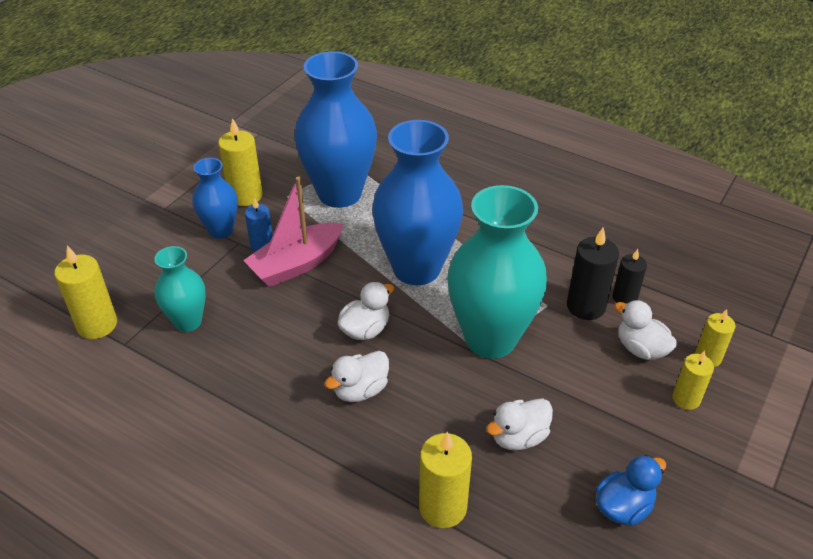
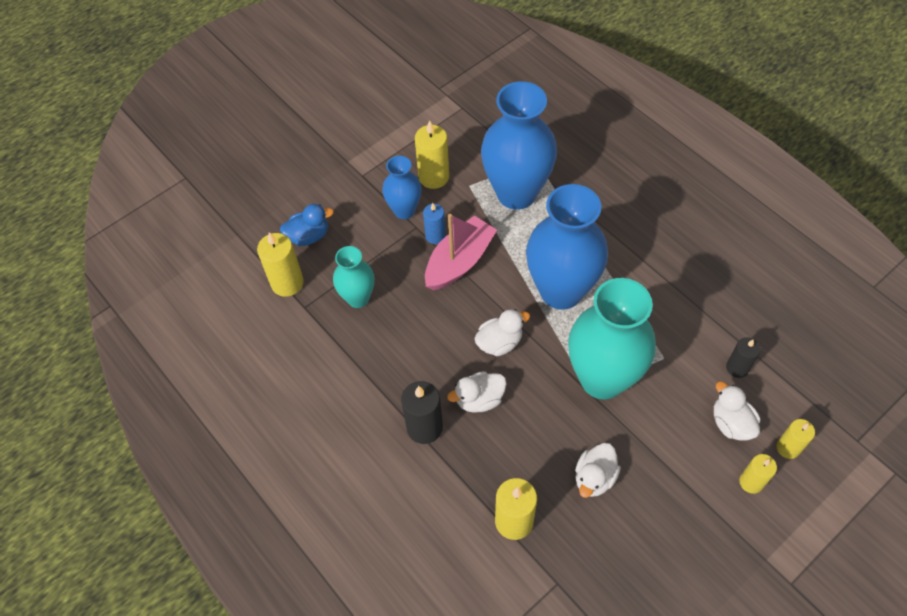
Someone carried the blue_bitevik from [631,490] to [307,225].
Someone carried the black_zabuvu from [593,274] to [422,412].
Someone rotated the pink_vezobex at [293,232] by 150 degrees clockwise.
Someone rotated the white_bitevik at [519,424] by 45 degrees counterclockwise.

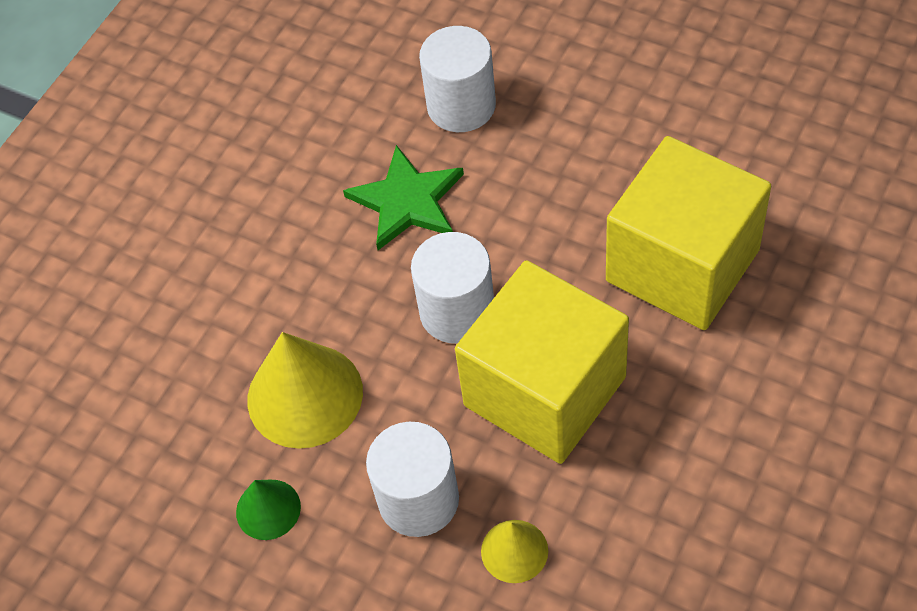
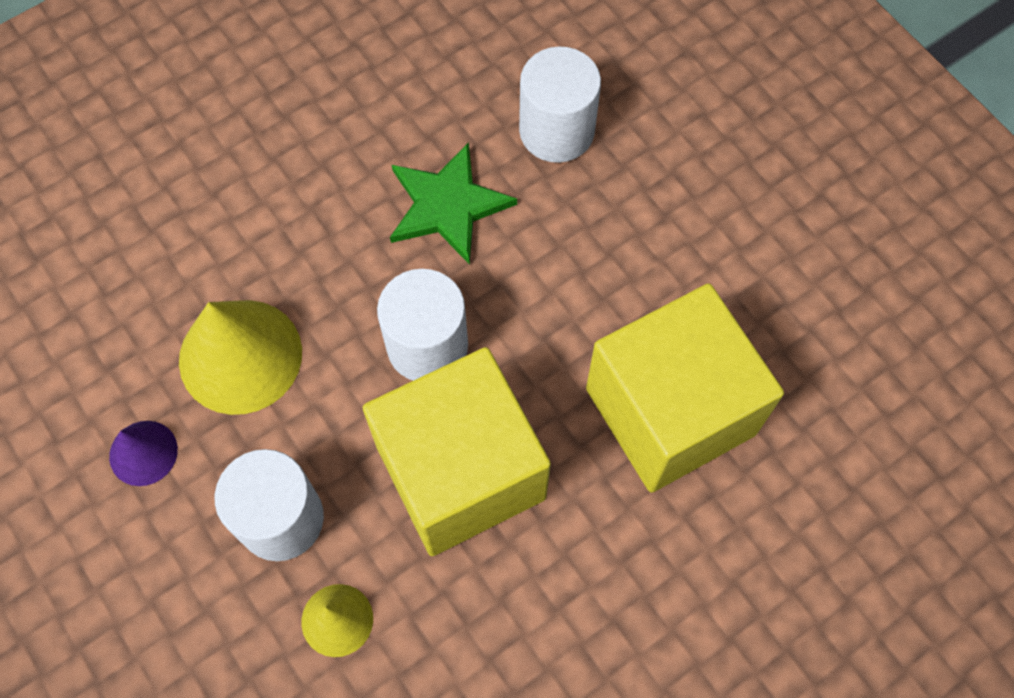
Someone repainted the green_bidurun at [268,510], which became the purple_bidurun at [143,453].

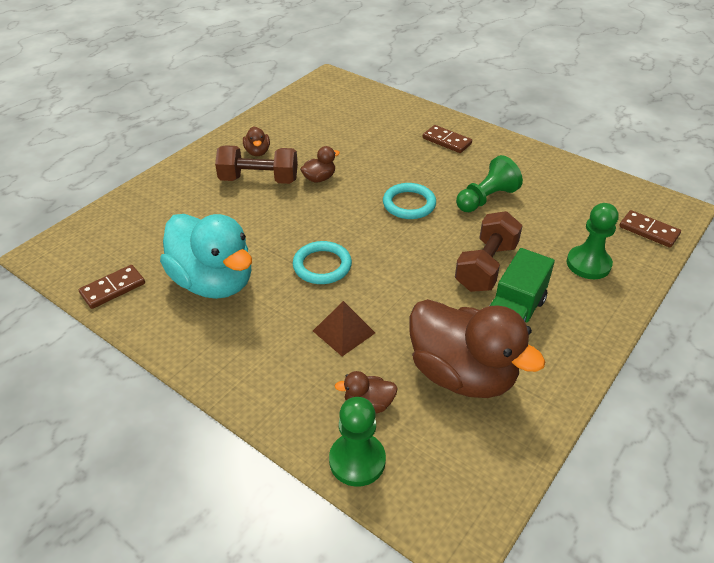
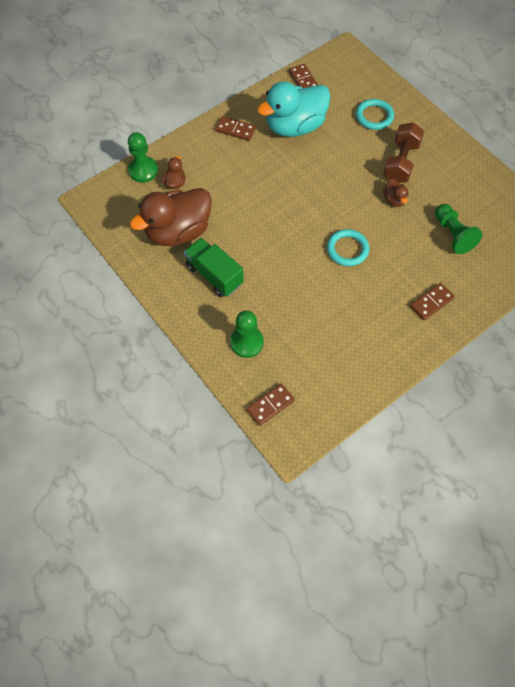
Someone put down the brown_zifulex at [235,128].
Someone carried the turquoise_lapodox from [322,262] to [375,114].
Someone carried the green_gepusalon from [489,183] to [459,229].
Someone took away the brown_bitevik at [256,141].
Someone took away the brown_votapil at [344,328].
Someone took away the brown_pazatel at [489,251].

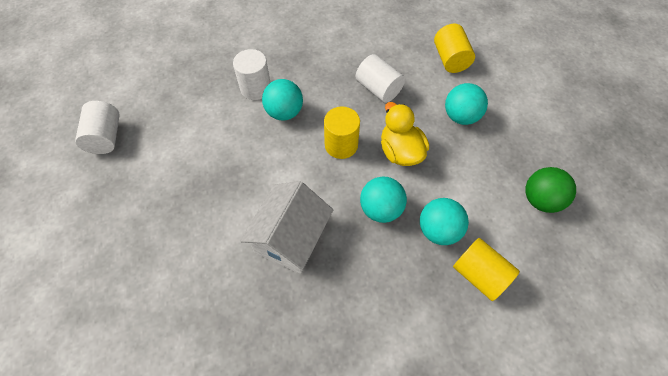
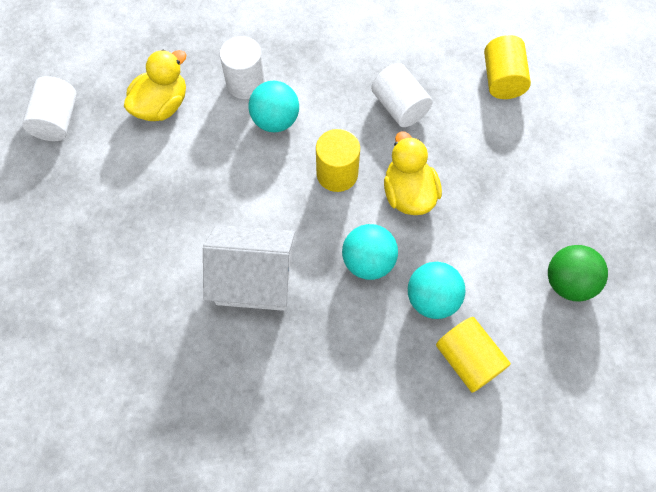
Someone put down the yellow_bitevik at [155,85].
Someone rotated the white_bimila at [286,227] by 60 degrees clockwise.
Someone took away the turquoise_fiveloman at [466,104].

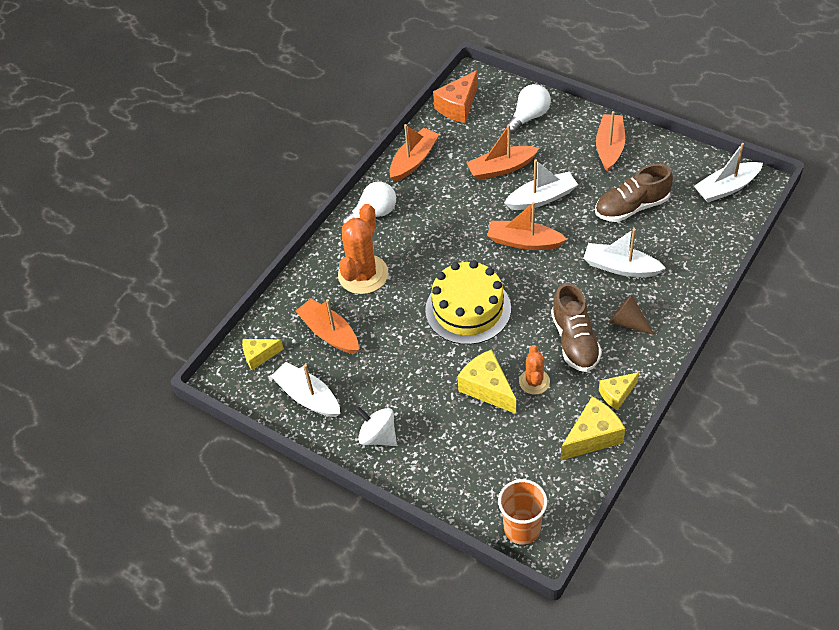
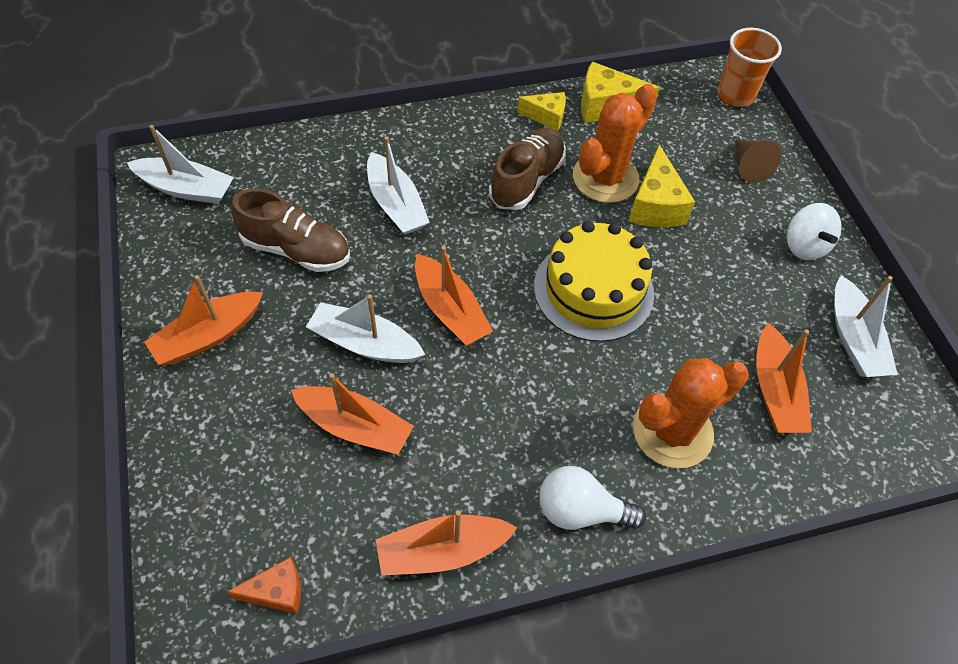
Someone scaled the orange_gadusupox at [455,96] by 0.63.
Someone scaled the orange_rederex at [534,370] by 1.78.
Someone carried the brown_bidurun from [632,314] to [758,161].
Someone took away the yellow_gadusupox at [263,354].
Someone took away the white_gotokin at [528,109].

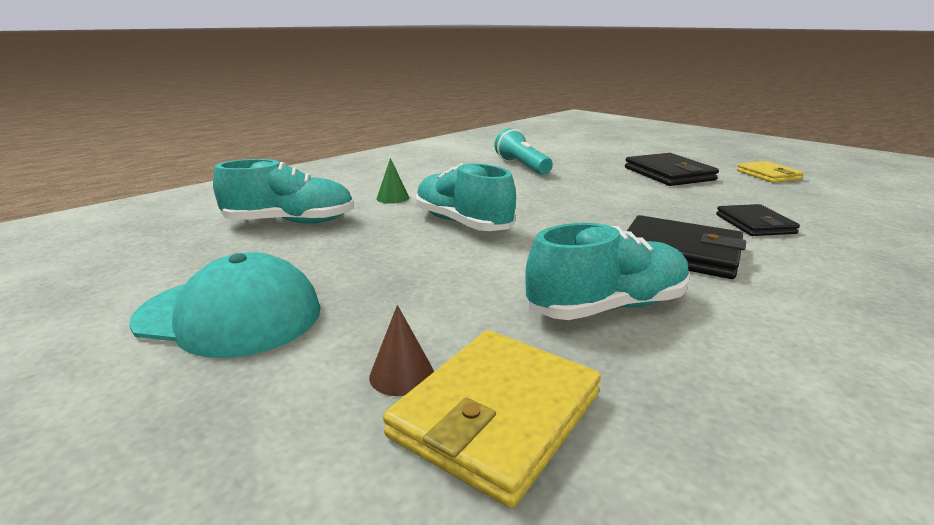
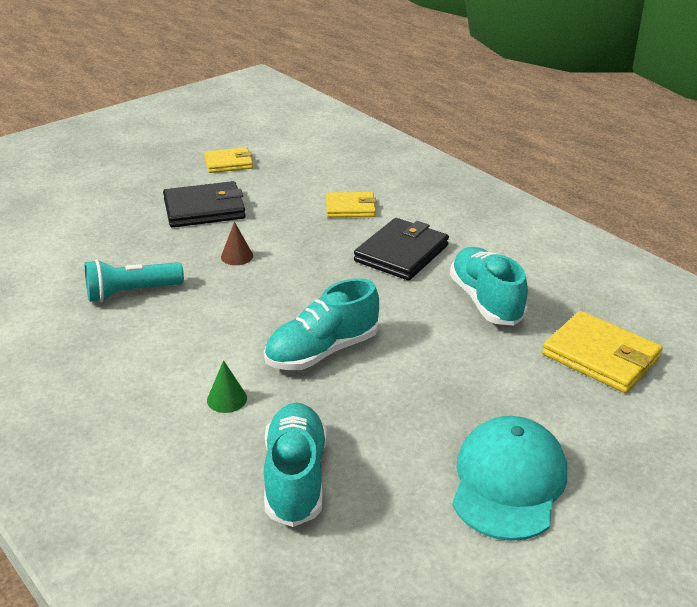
Someone carried the brown_bidurun from [401,350] to [237,243].
Someone repainted the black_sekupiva at [758,220], which became the yellow_sekupiva at [351,205].

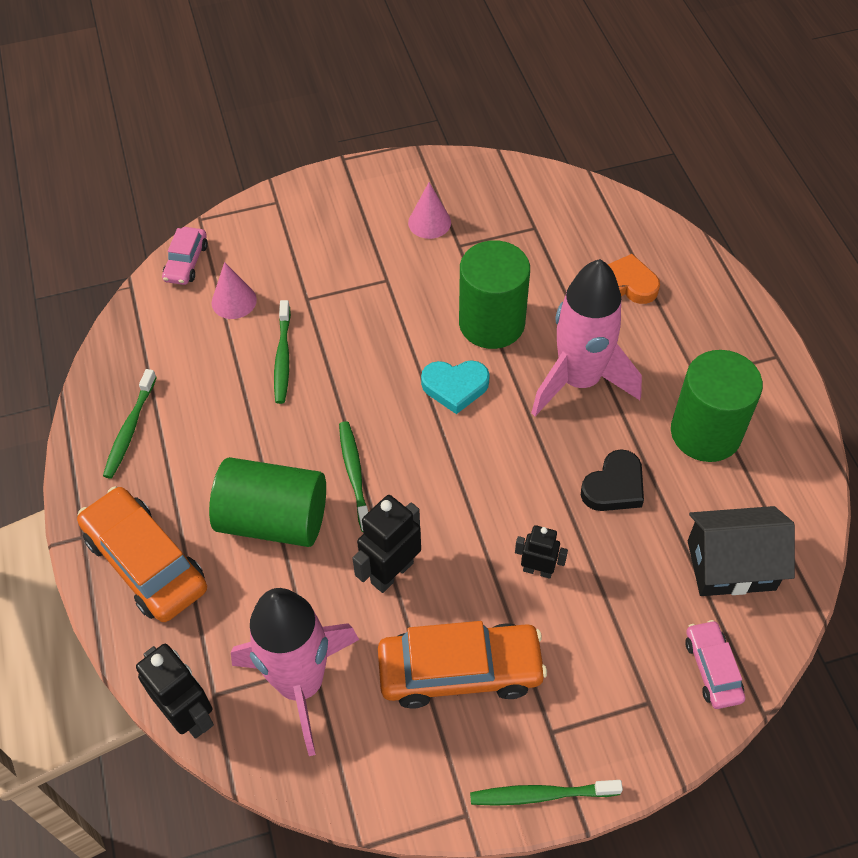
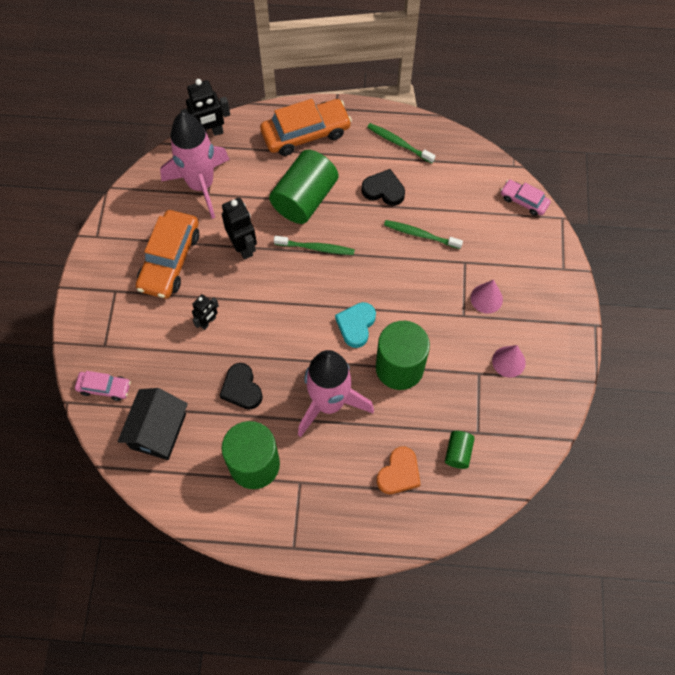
Someone put down the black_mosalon at [383,187].
Someone put down the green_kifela at [460,450].
Someone carried the pink_bidurun from [234,290] to [486,297].
Someone took away the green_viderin at [546,793].

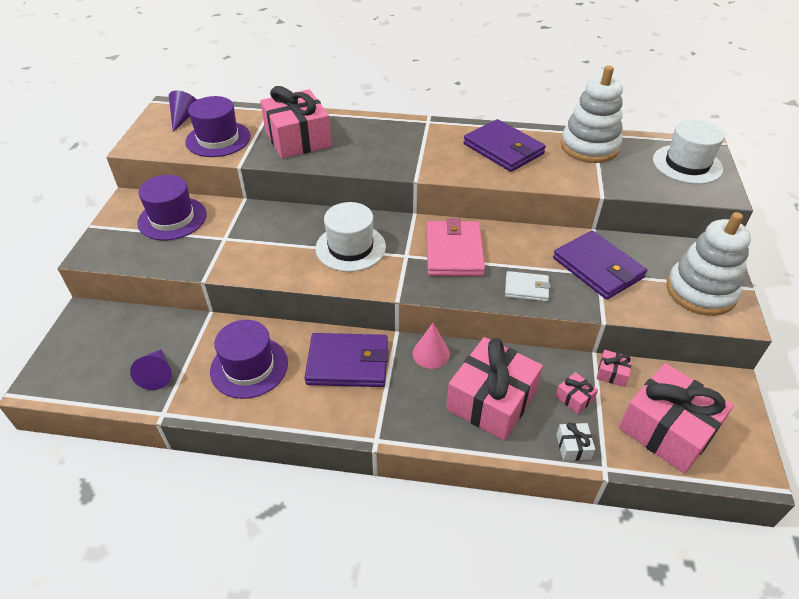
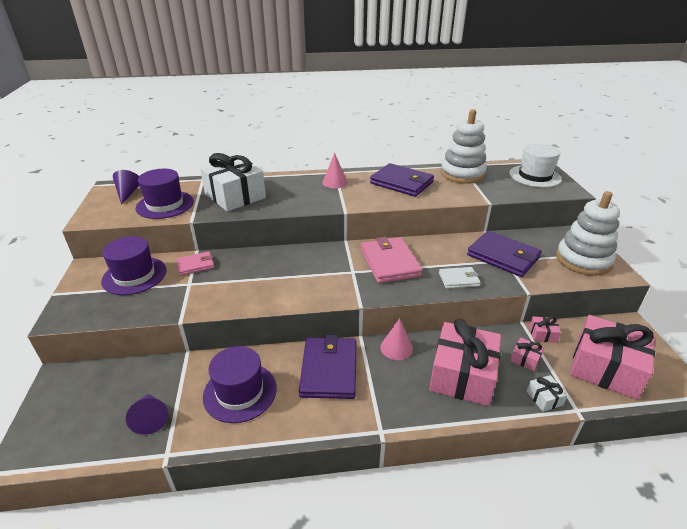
Someone put down the pink_sekupiva at [195,263].
Someone repainted the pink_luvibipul at [296,122], which became the white_luvibipul at [233,182].
Someone rotated the purple_sekupiva at [346,360] by 75 degrees counterclockwise.
Someone put down the pink_bidurun at [334,170].
Someone took away the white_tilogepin at [350,237].

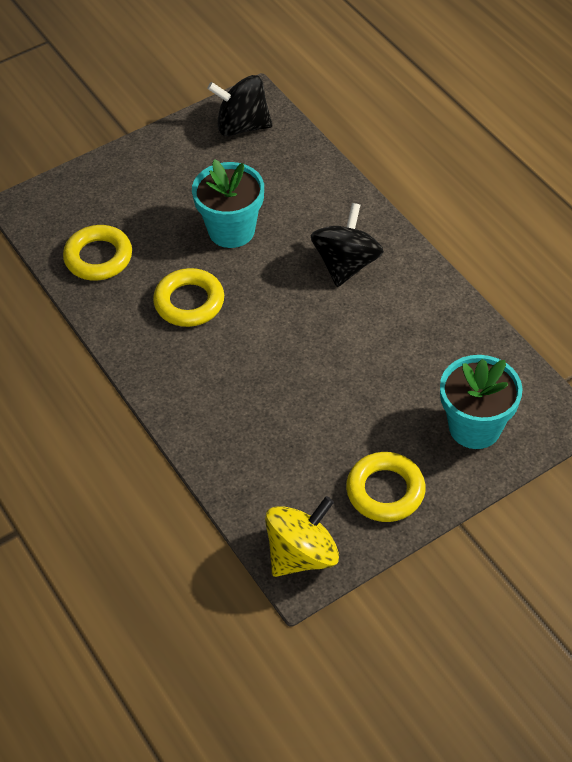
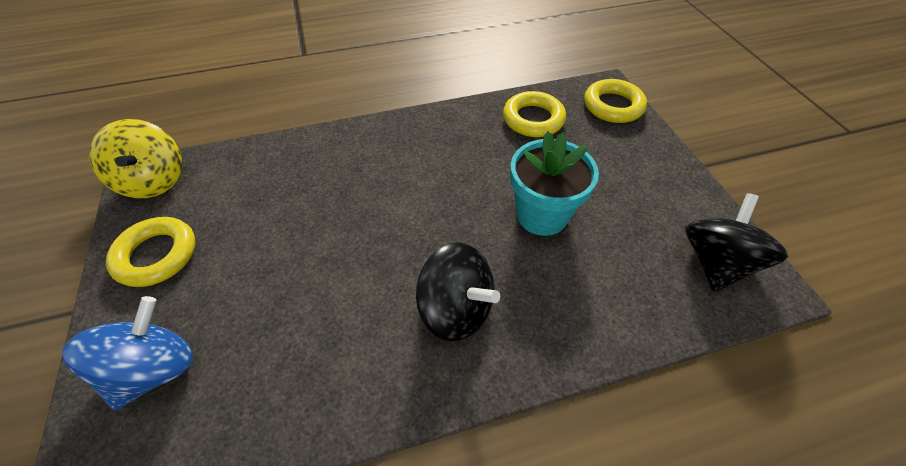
Someone swapped the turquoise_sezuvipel at [481,402] for the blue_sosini at [127,353].
Someone carried the yellow_lapodox from [188,297] to [615,101].

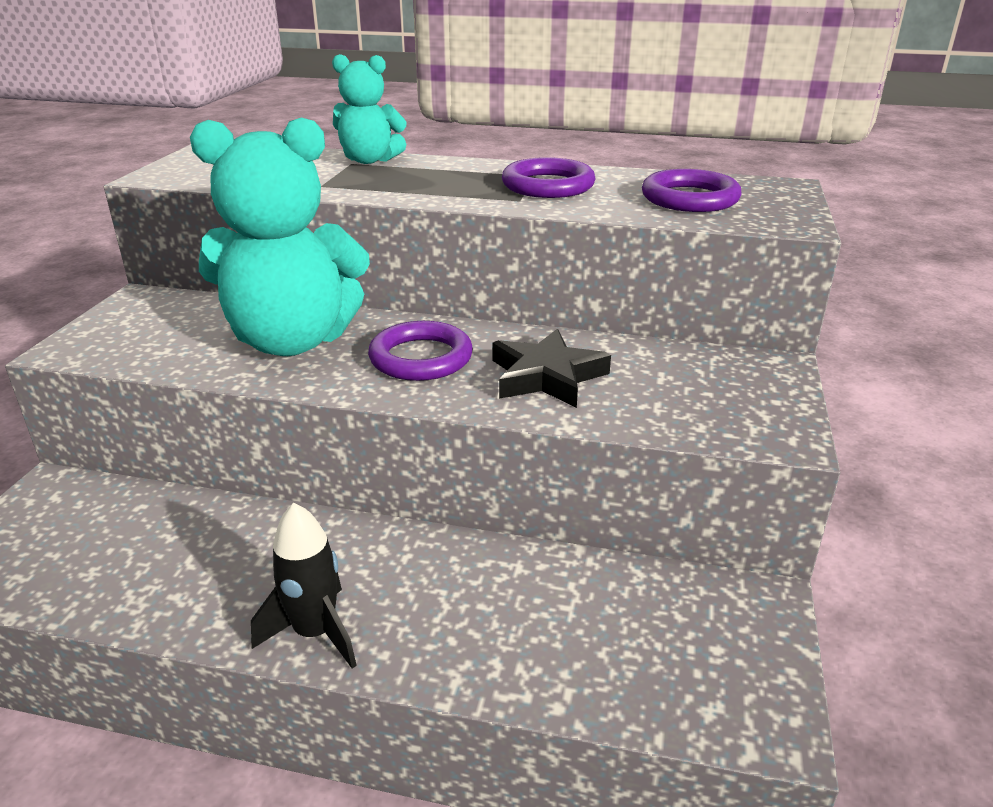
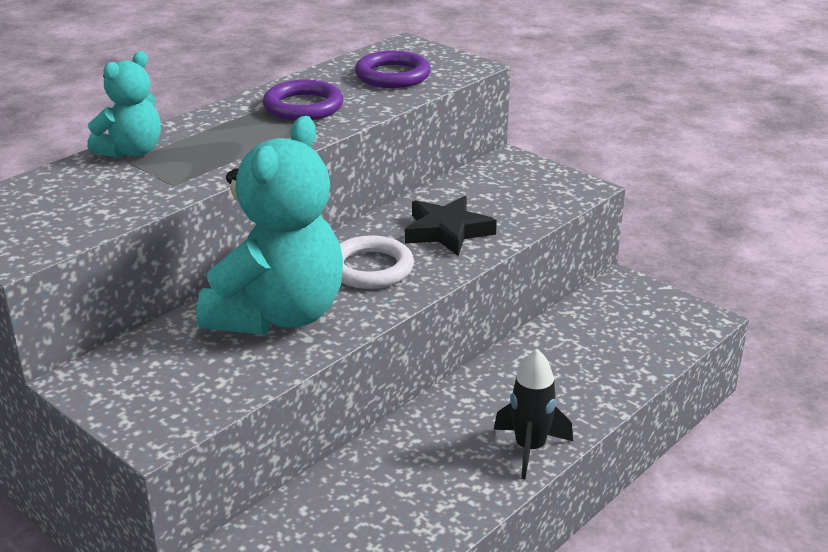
Someone repainted the purple_lapodox at [420,351], which became the white_lapodox at [377,262].

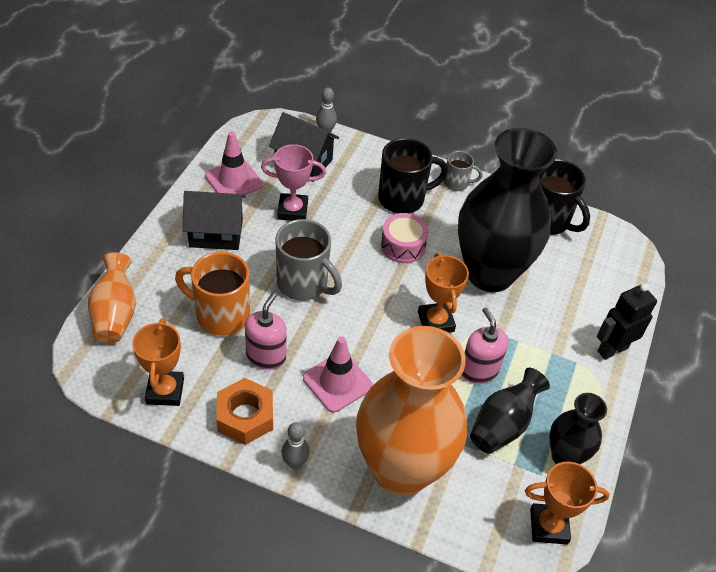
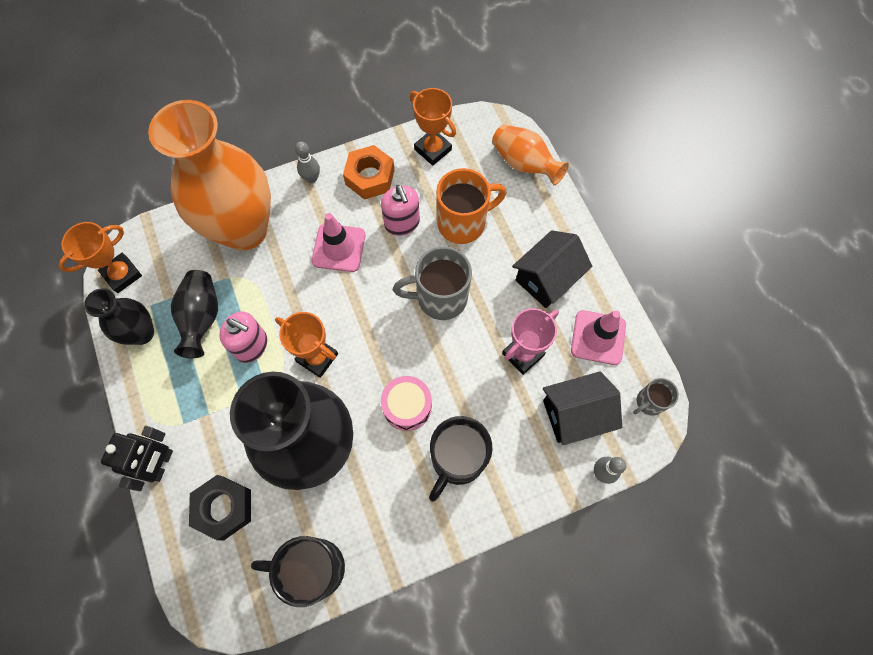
Someone put down the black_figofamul at [220,507].
Someone carried the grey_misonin from [463,171] to [656,397].

